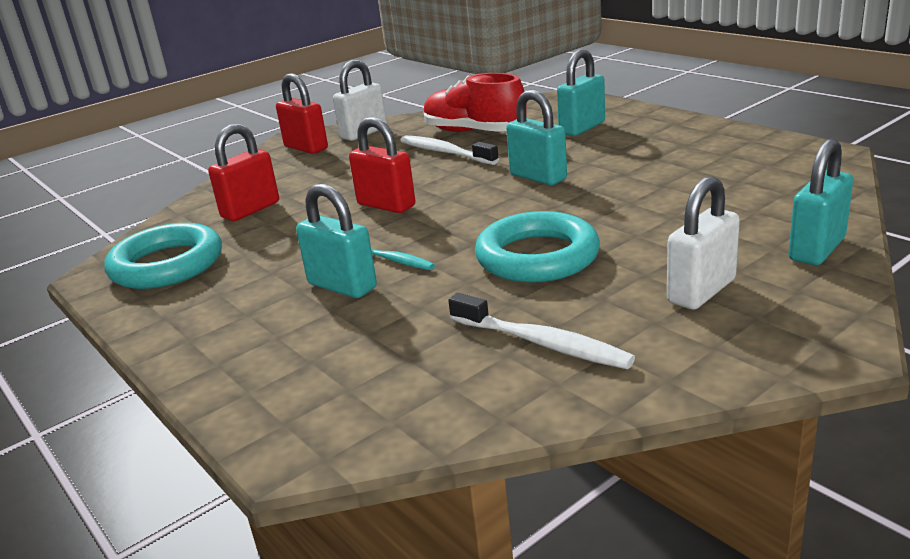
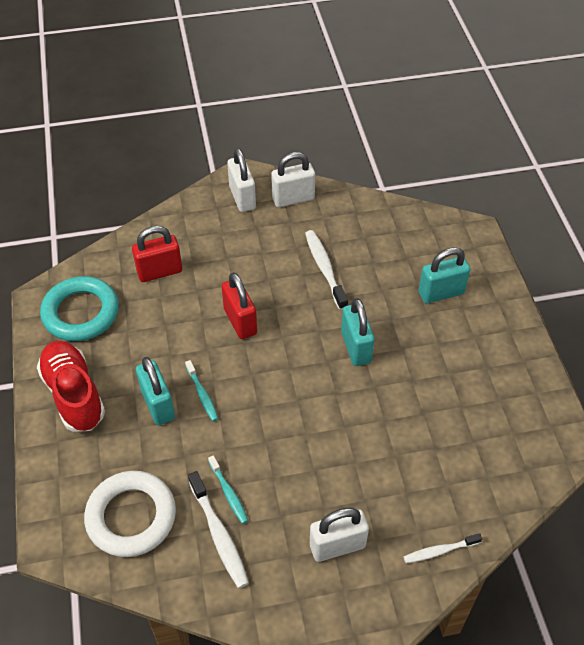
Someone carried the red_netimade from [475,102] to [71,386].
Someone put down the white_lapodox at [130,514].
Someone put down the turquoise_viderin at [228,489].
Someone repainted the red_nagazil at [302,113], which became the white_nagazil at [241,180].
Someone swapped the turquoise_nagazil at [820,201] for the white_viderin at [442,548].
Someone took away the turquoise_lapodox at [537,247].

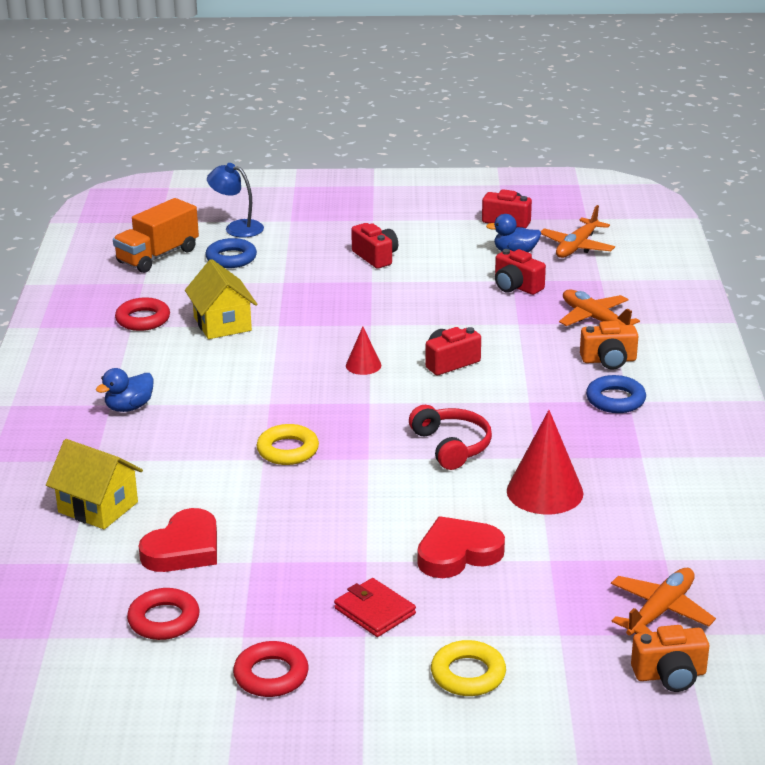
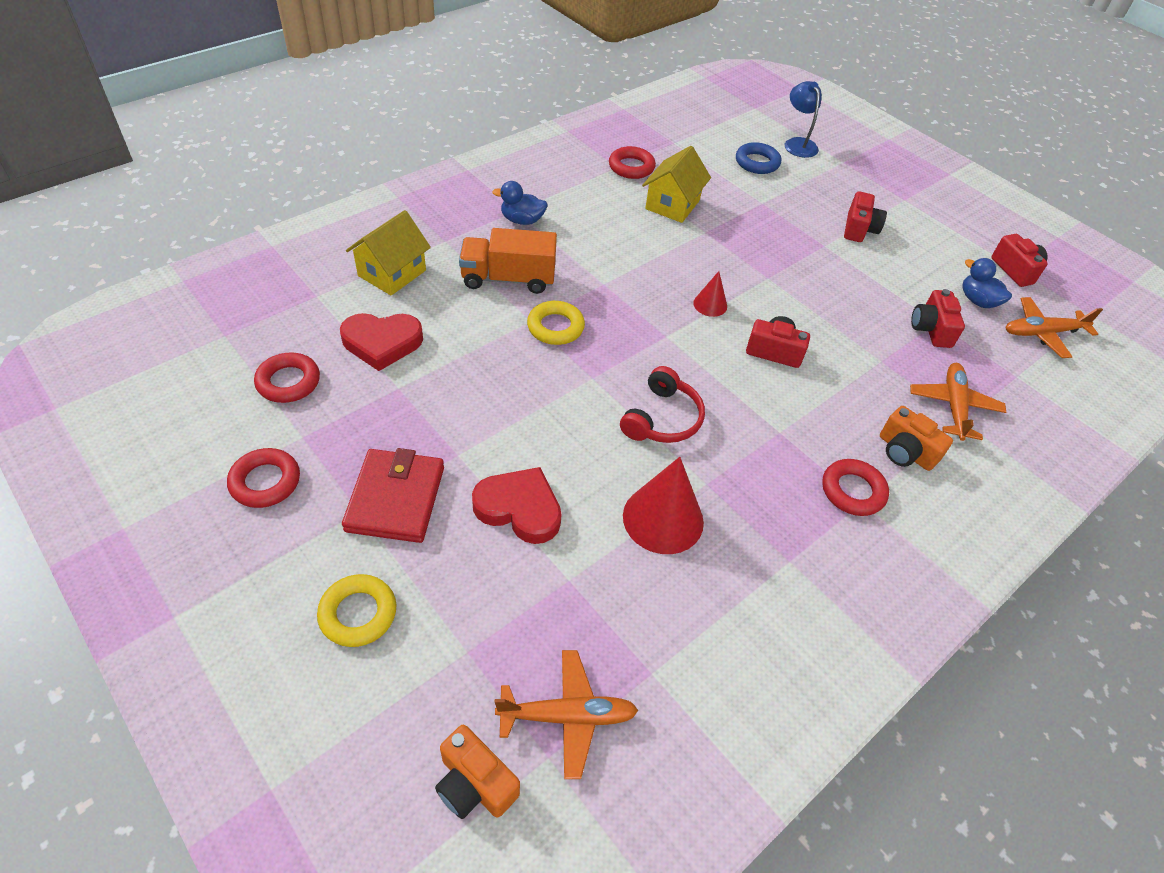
Someone scaled the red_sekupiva at [375,607] by 1.50.
Someone rotated the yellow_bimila at [94,484] by 45 degrees clockwise.
Someone carried the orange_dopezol from [156,235] to [508,261].
Someone repainted the blue_lapodox at [616,394], which became the red_lapodox at [855,487].

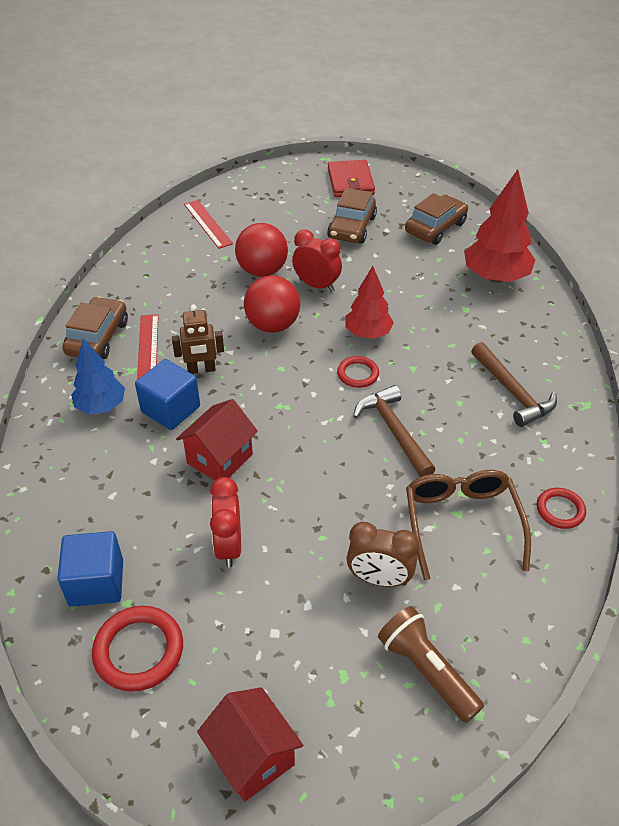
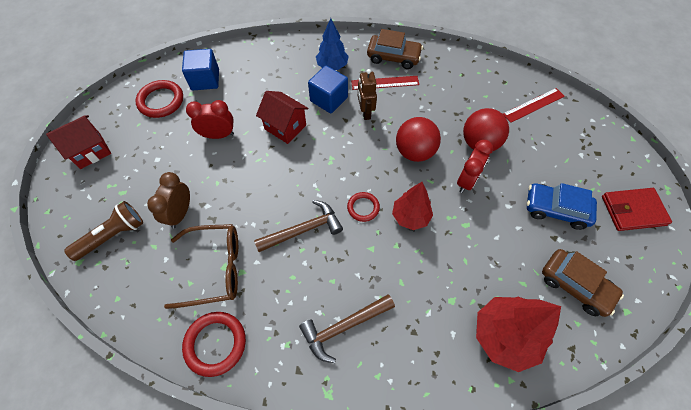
Someone scaled the red_lapodox at [561,508] by 1.63.
Someone repainted the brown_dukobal at [352,216], which became the blue_dukobal at [562,206].

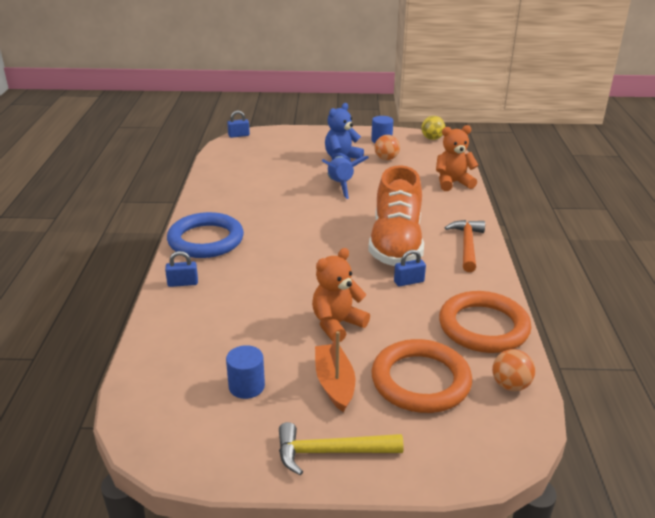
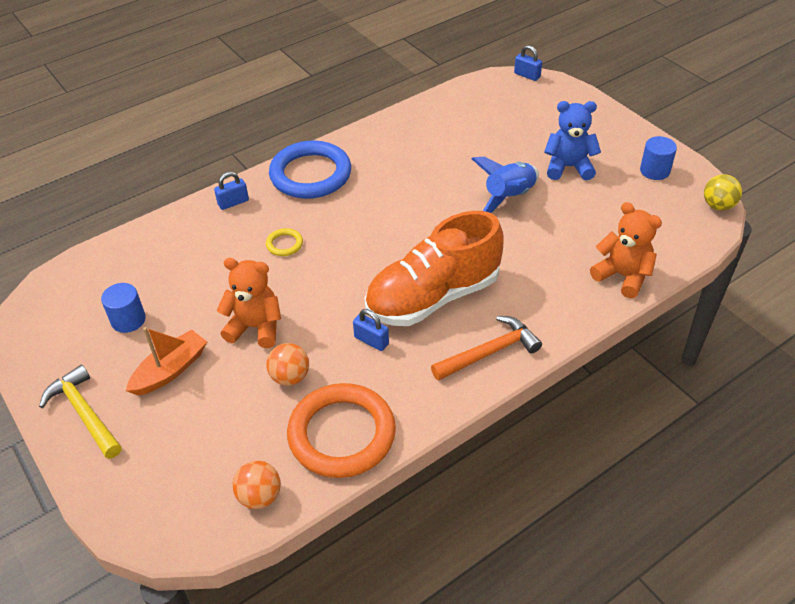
Someone rotated the blue_nagazil at [181,269] by 75 degrees counterclockwise.
Someone put down the yellow_lapodox at [284,242].
Someone carried the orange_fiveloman from [387,147] to [287,364].
Someone took away the orange_lapodox at [421,376].

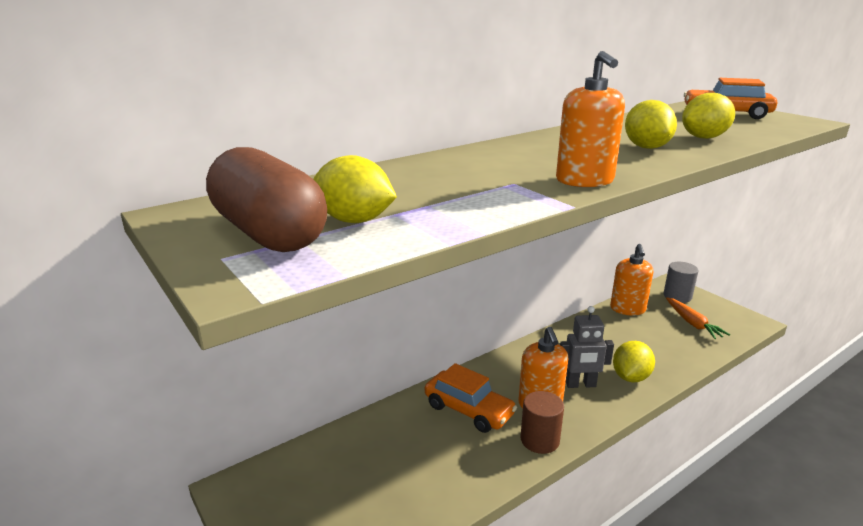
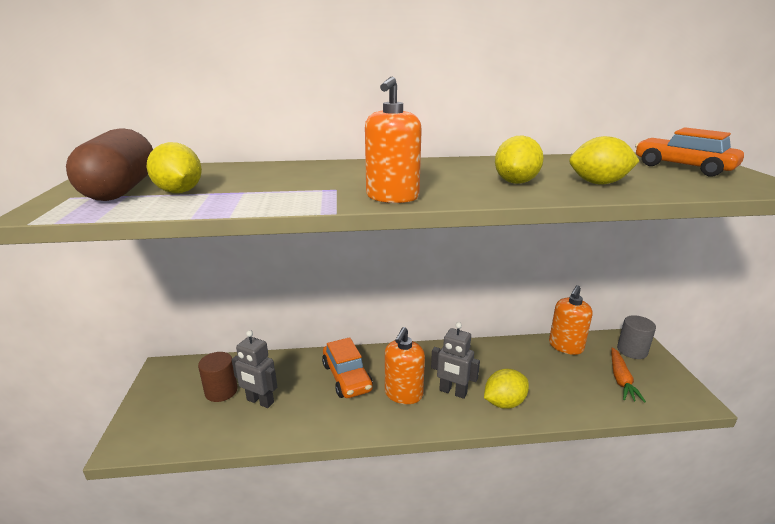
Someone carried the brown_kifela from [542,422] to [218,377].
Someone put down the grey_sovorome at [254,369].

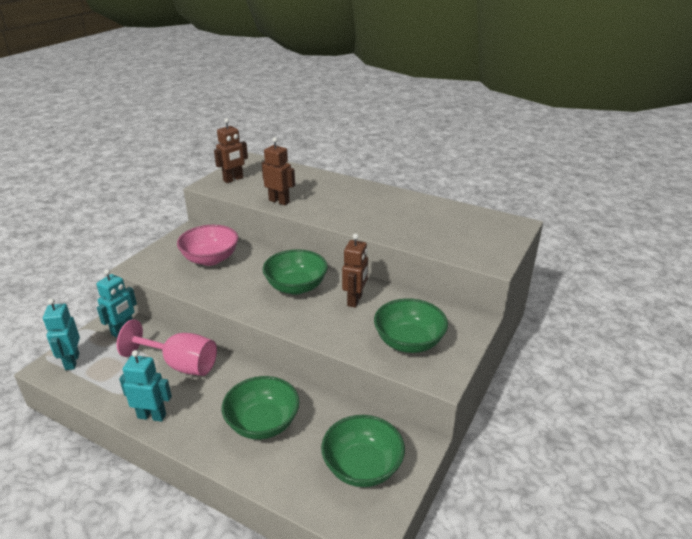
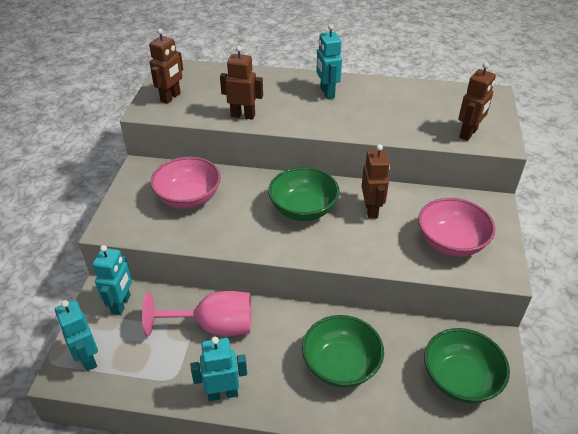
Someone put down the turquoise_sovorome at [329,61].
Someone repainted the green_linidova at [411,325], which became the pink_linidova at [456,227].
Someone put down the brown_sovorome at [477,101].

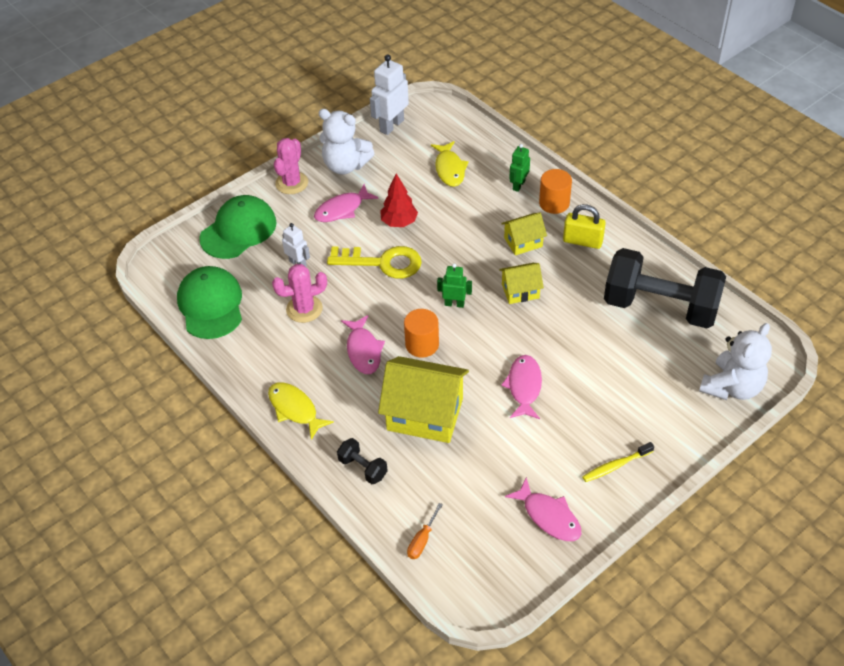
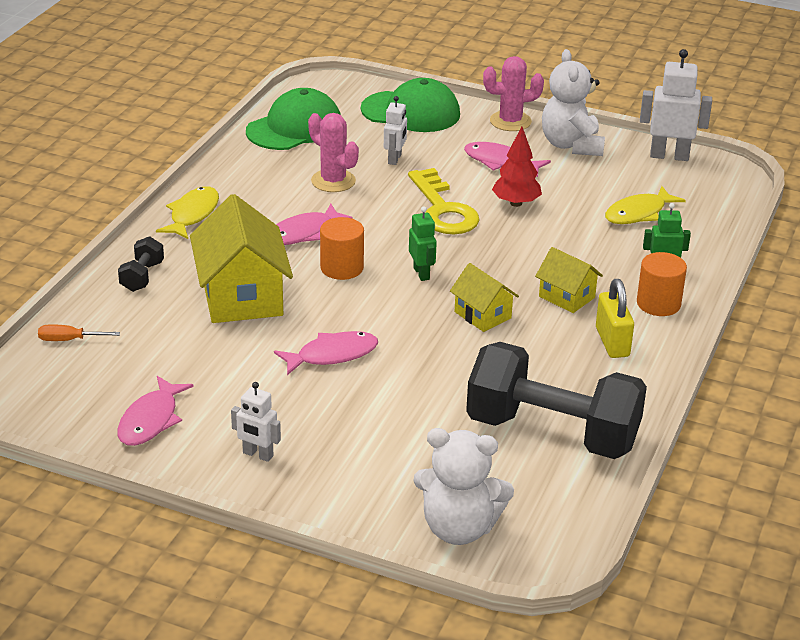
Someone swapped the yellow_viderin at [618,462] for the white_sovorome at [256,422].
Someone rotated the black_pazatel at [665,288] by 60 degrees counterclockwise.

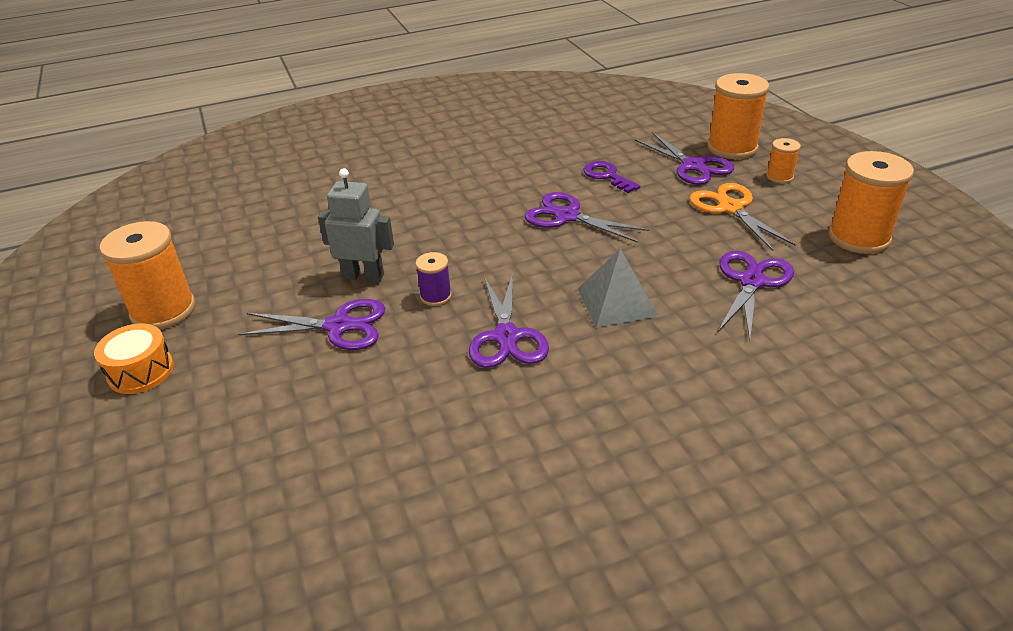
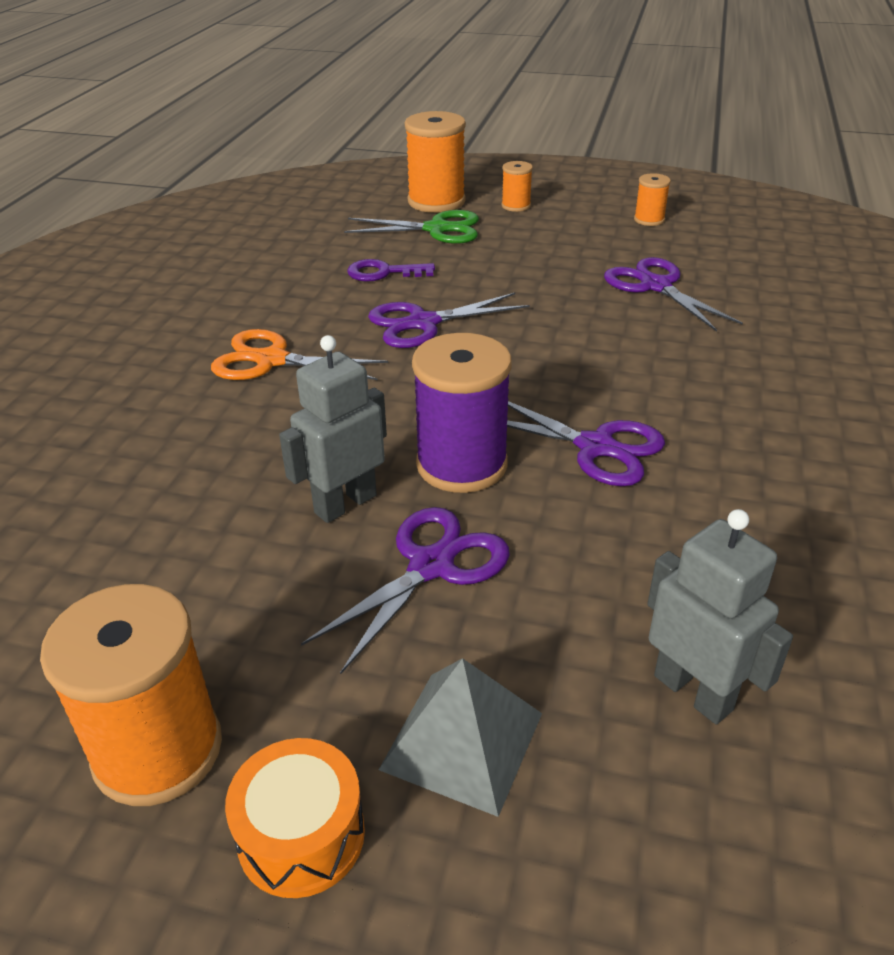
Someone carried the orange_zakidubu from [743,217] to [299,354].
Someone repainted the purple_zakidubu at [684,158], which became the green_zakidubu at [411,227].
Someone carried the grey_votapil from [618,288] to [460,737].
Someone scaled the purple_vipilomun at [434,279] by 1.99.
Someone scaled the orange_vipilomun at [871,202] by 0.50.
Someone put down the grey_sovorome at [720,616].

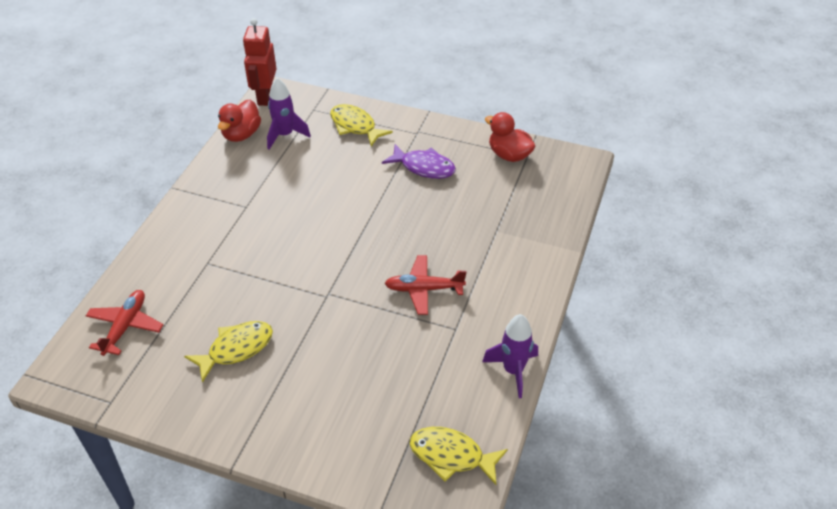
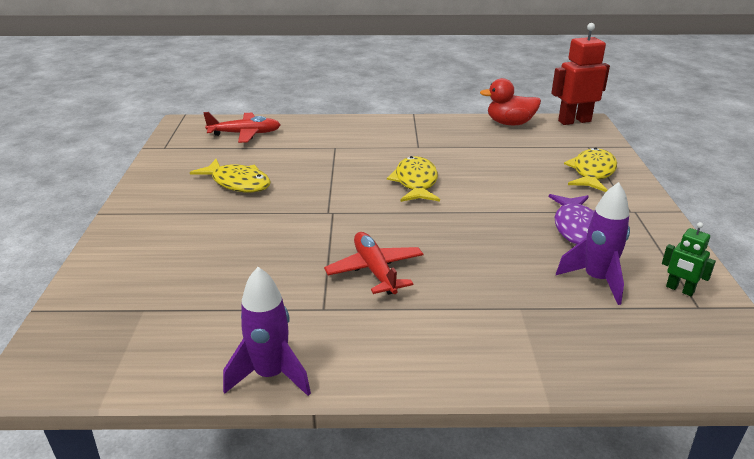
Someone carried the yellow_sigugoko from [459,456] to [413,179].
Someone carried the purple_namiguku from [289,114] to [593,243].
Someone swapped the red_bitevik at [510,137] for the green_sovorome at [689,259].

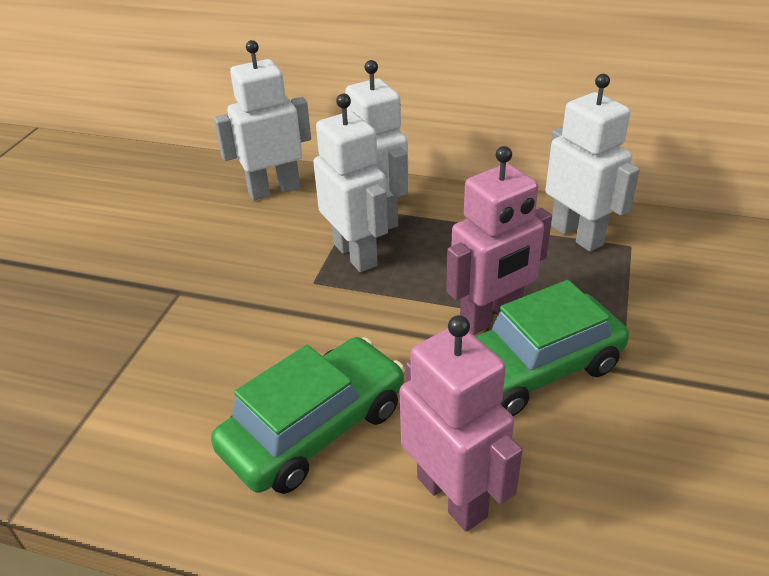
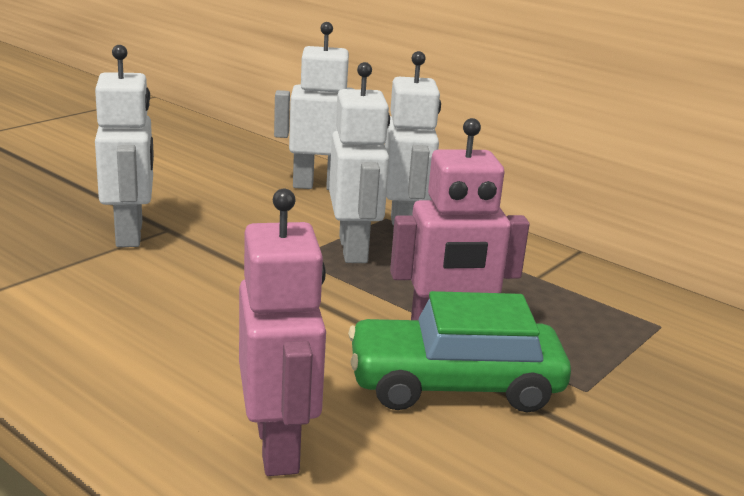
Someone carried the white_sovorome from [593,163] to [124,146].
Someone took away the green_dukobal at [308,415].

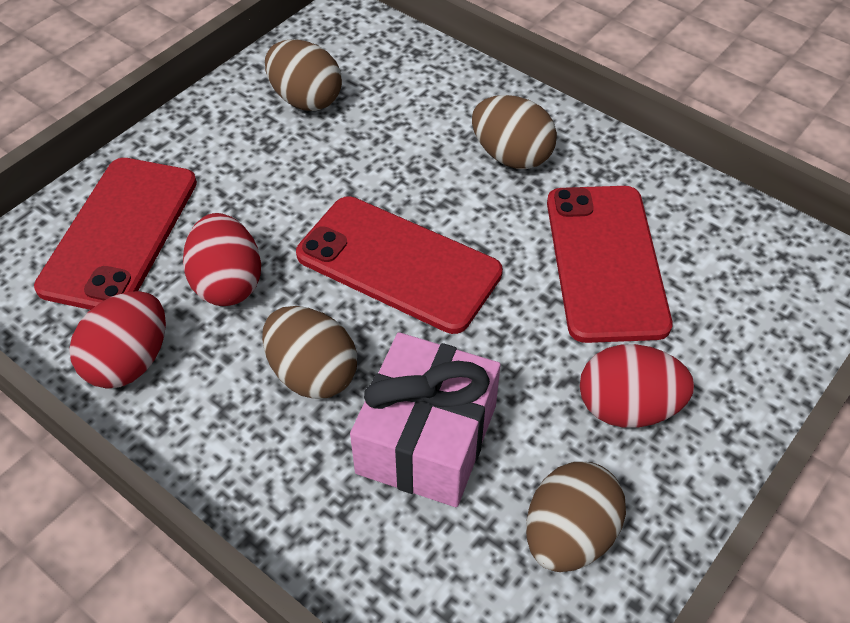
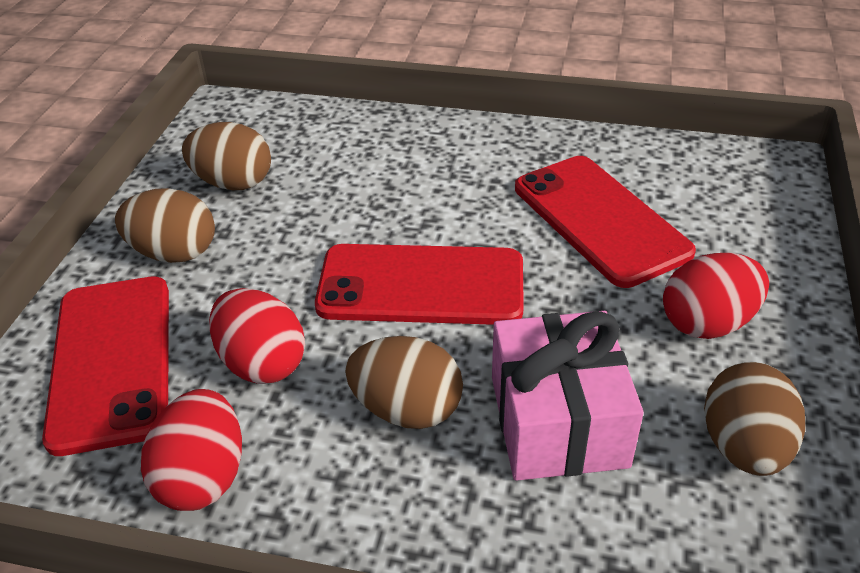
Someone carried the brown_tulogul from [514,132] to [165,225].

